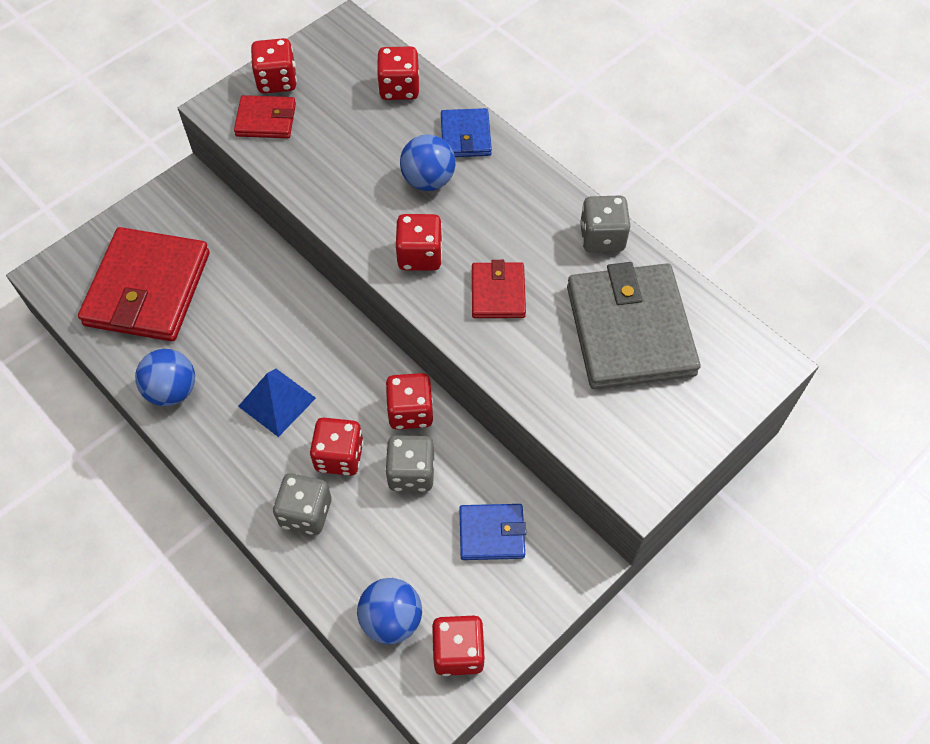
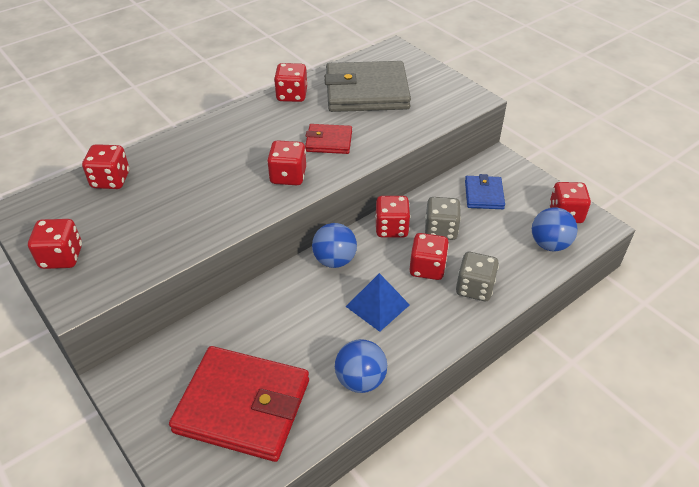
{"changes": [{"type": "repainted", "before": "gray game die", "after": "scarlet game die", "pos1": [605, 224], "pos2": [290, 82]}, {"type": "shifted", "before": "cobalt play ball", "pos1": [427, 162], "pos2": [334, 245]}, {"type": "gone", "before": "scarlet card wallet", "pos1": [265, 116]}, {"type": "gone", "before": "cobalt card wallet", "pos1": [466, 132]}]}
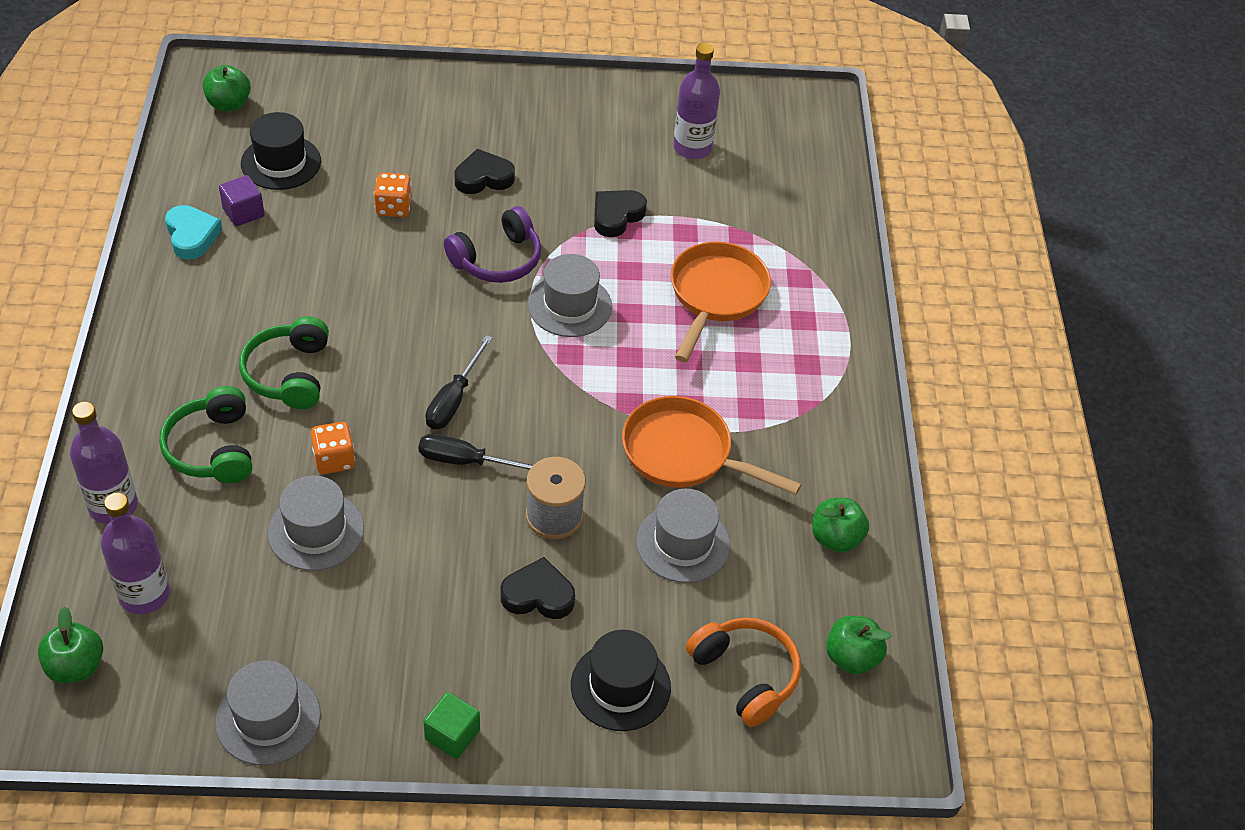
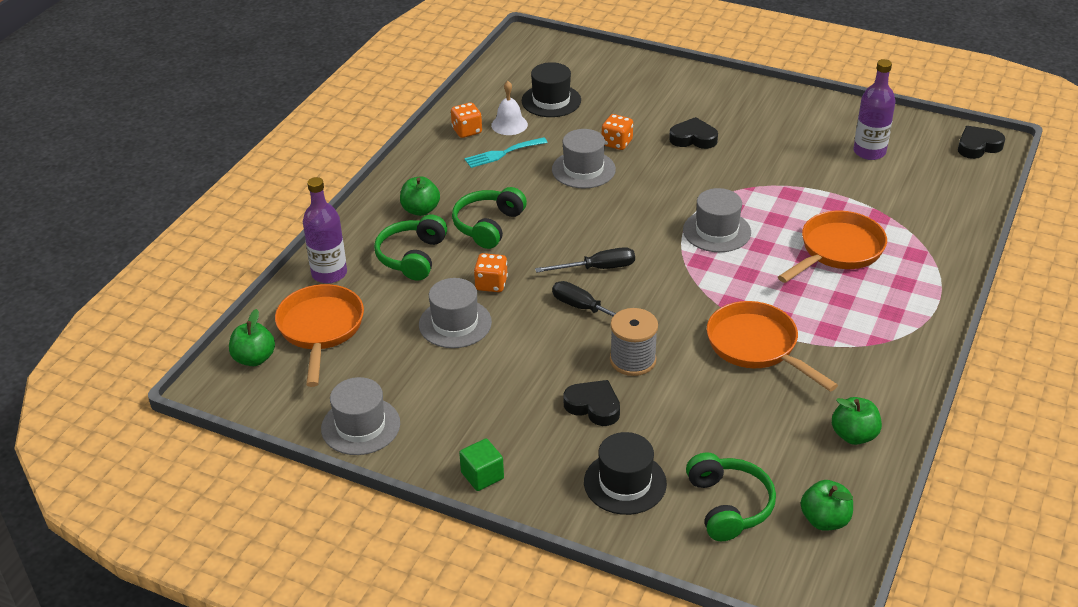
{"changes": [{"type": "swapped", "before": "purple flask", "after": "orange pan", "pos1": [135, 553], "pos2": [319, 335]}, {"type": "shifted", "before": "leaf-green apple", "pos1": [227, 88], "pos2": [420, 196]}, {"type": "swapped", "before": "aqua heart", "after": "orange game die", "pos1": [193, 232], "pos2": [466, 120]}, {"type": "new", "after": "aqua fork", "pos2": [506, 152]}, {"type": "swapped", "before": "purple cube", "after": "snow-white hand bell", "pos1": [242, 201], "pos2": [509, 108]}, {"type": "rotated", "before": "black screwdriver", "pos1": [459, 382], "pos2": [585, 260], "turn": -150}, {"type": "shifted", "before": "gray tall hat", "pos1": [683, 536], "pos2": [584, 158]}, {"type": "repainted", "before": "orange over-ear headphones", "after": "leaf-green over-ear headphones", "pos1": [743, 672], "pos2": [731, 496]}, {"type": "shifted", "before": "black heart", "pos1": [620, 213], "pos2": [981, 142]}, {"type": "gone", "before": "purple over-ear headphones", "pos1": [492, 244]}]}
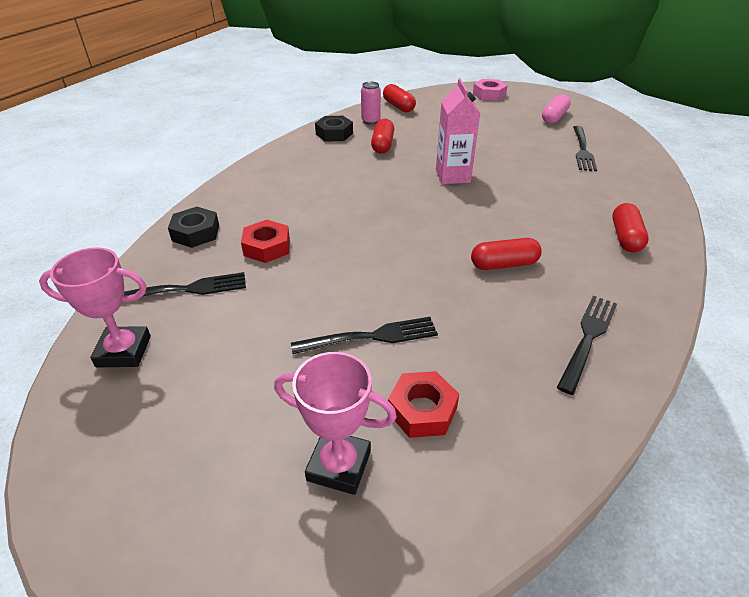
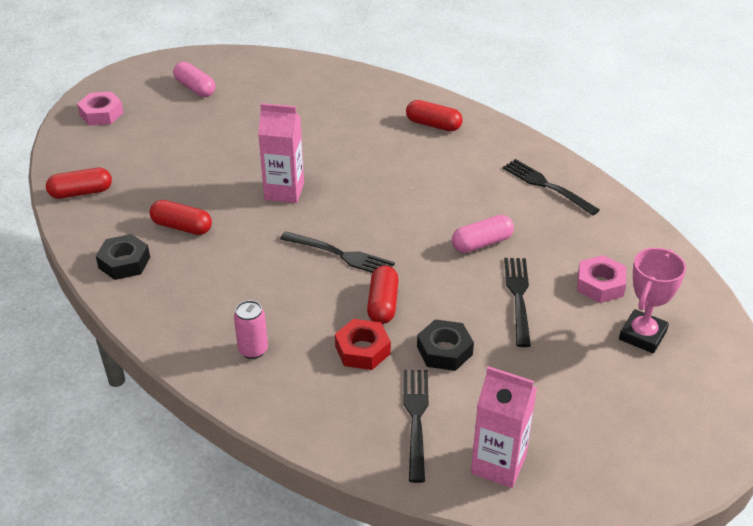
{"changes": [{"type": "shifted", "before": "rose-pink can", "pos1": [371, 103], "pos2": [251, 329]}, {"type": "shifted", "before": "black fork", "pos1": [585, 148], "pos2": [337, 252]}, {"type": "shifted", "before": "scarlet pill", "pos1": [506, 254], "pos2": [383, 295]}, {"type": "shifted", "before": "black nut", "pos1": [193, 227], "pos2": [445, 345]}, {"type": "new", "after": "rose-pink pill", "pos2": [483, 234]}, {"type": "swapped", "before": "rose-pink prize cup", "after": "rose-pink juice carton", "pos1": [95, 307], "pos2": [504, 427]}, {"type": "repainted", "before": "scarlet nut", "after": "rose-pink nut", "pos1": [423, 404], "pos2": [601, 279]}]}
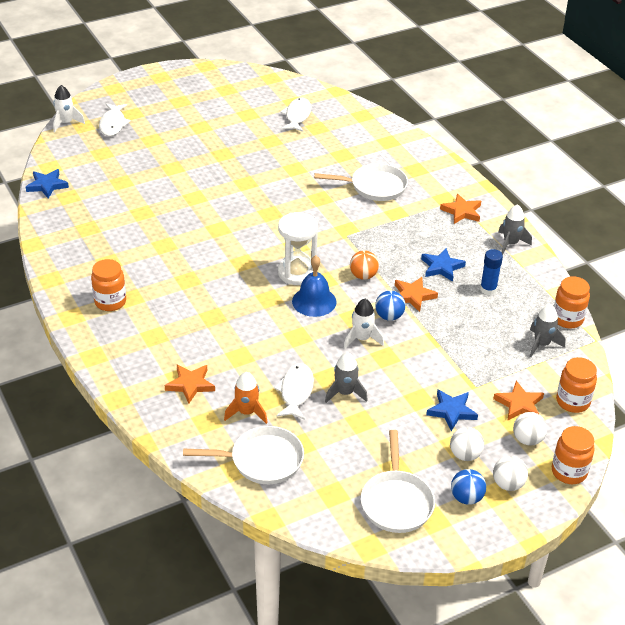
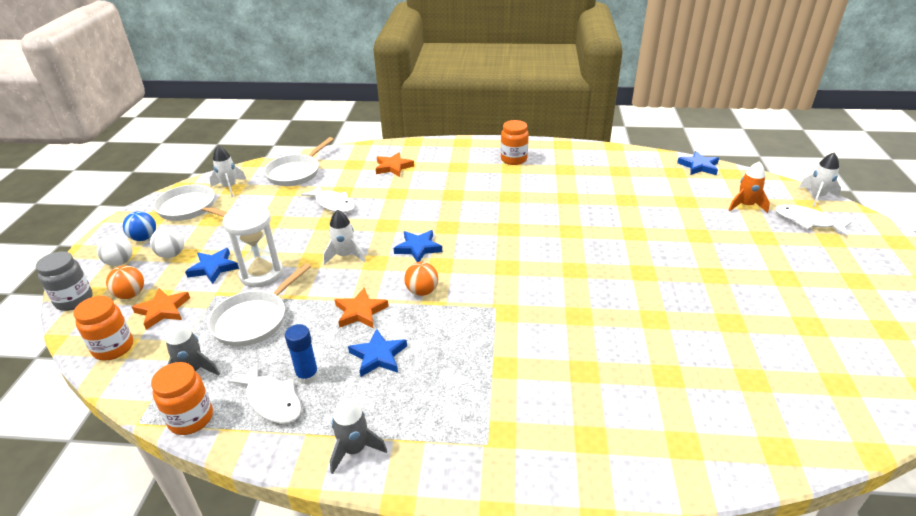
{"changes": [{"type": "repainted", "before": "orange preserve jar", "after": "gray preserve jar", "pos1": [573, 455], "pos2": [64, 281]}, {"type": "repainted", "before": "snow-white play ball", "after": "orange play ball", "pos1": [530, 429], "pos2": [125, 282]}, {"type": "shifted", "before": "snow-white pan", "pos1": [361, 182], "pos2": [259, 305]}, {"type": "new", "after": "snow-white toy rocket", "pos2": [228, 171]}, {"type": "shifted", "before": "snow-white sandglass", "pos1": [298, 248], "pos2": [253, 246]}, {"type": "shifted", "before": "snow-white fish figure", "pos1": [296, 115], "pos2": [264, 393]}, {"type": "swapped", "before": "cobalt hand bell", "after": "cobalt star shape", "pos1": [314, 286], "pos2": [418, 246]}, {"type": "shifted", "before": "orange toy rocket", "pos1": [246, 398], "pos2": [749, 187]}, {"type": "gone", "before": "gray toy rocket", "pos1": [346, 377]}, {"type": "gone", "before": "cobalt play ball", "pos1": [390, 305]}, {"type": "gone", "before": "orange star shape", "pos1": [460, 209]}]}
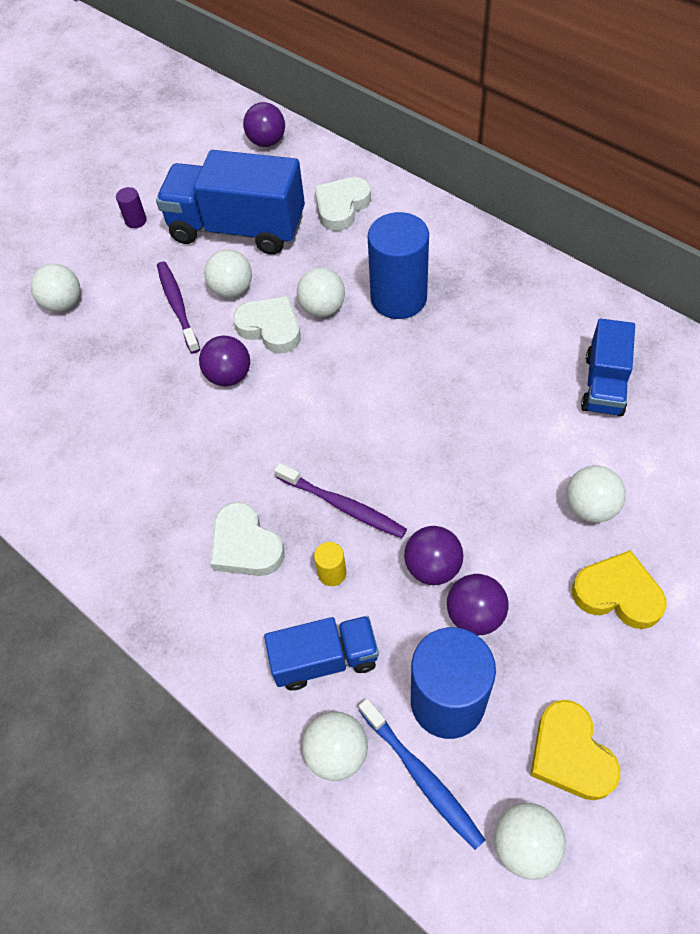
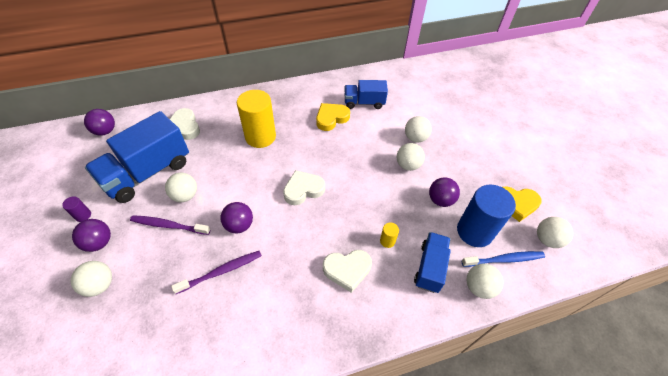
{"changes": [{"type": "shifted", "before": "purple play ball", "pos1": [433, 555], "pos2": [91, 235]}, {"type": "shifted", "before": "purple tooth brush", "pos1": [340, 500], "pos2": [216, 272]}, {"type": "repainted", "before": "cobalt cylinder shape", "after": "yellow cylinder shape", "pos1": [398, 265], "pos2": [256, 119]}, {"type": "shifted", "before": "snow-white heart", "pos1": [266, 324], "pos2": [304, 187]}, {"type": "shifted", "before": "yellow heart", "pos1": [619, 589], "pos2": [333, 117]}, {"type": "rotated", "before": "cobalt toy truck", "pos1": [608, 367], "pos2": [366, 94], "turn": 135}, {"type": "shifted", "before": "snow-white play ball", "pos1": [321, 292], "pos2": [411, 157]}]}
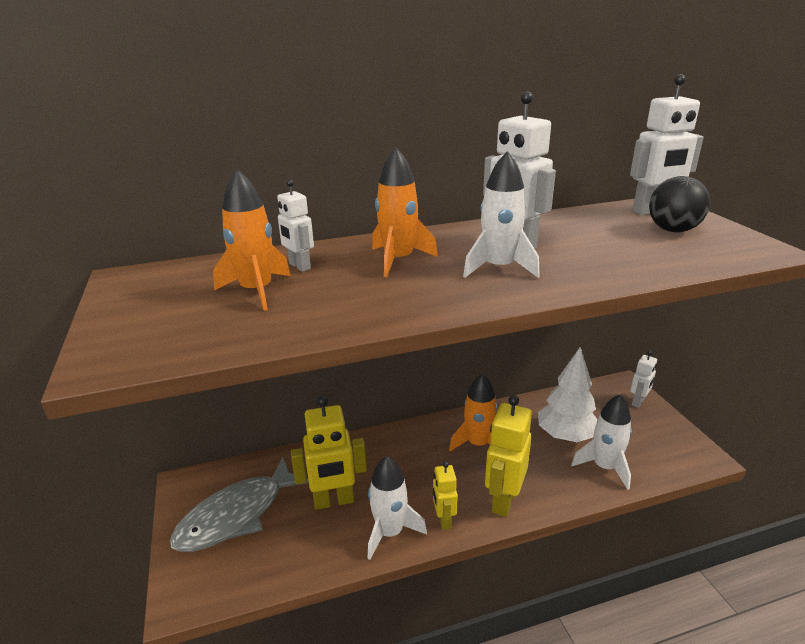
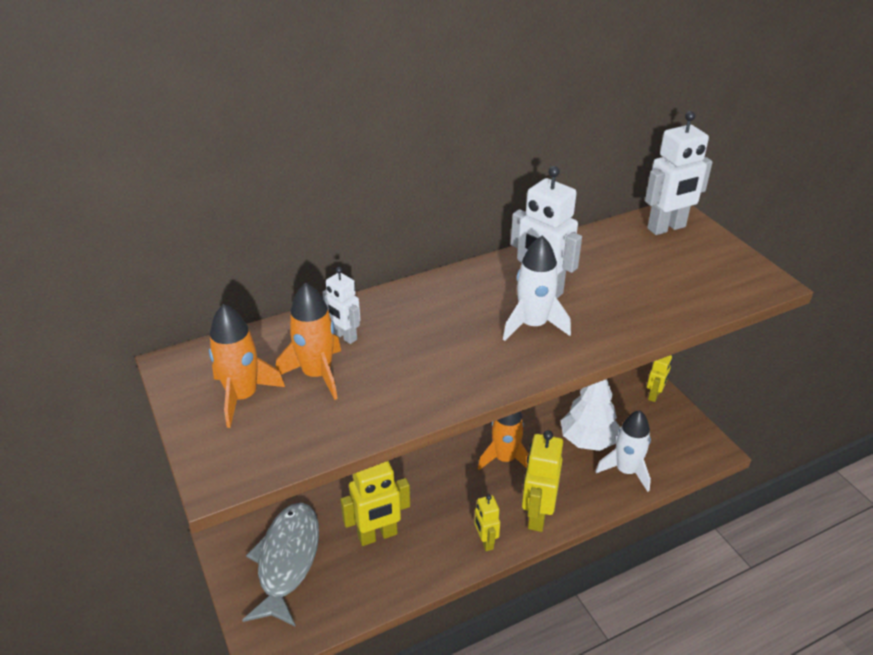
{"changes": [{"type": "shifted", "before": "orange toy rocket", "pos1": [405, 212], "pos2": [247, 366]}, {"type": "rotated", "before": "gray fish figure", "pos1": [239, 504], "pos2": [280, 564], "turn": 150}, {"type": "repainted", "before": "snow-white robot", "after": "yellow robot", "pos1": [643, 379], "pos2": [659, 378]}, {"type": "gone", "before": "snow-white toy rocket", "pos1": [397, 508]}, {"type": "gone", "before": "black play ball", "pos1": [679, 204]}]}
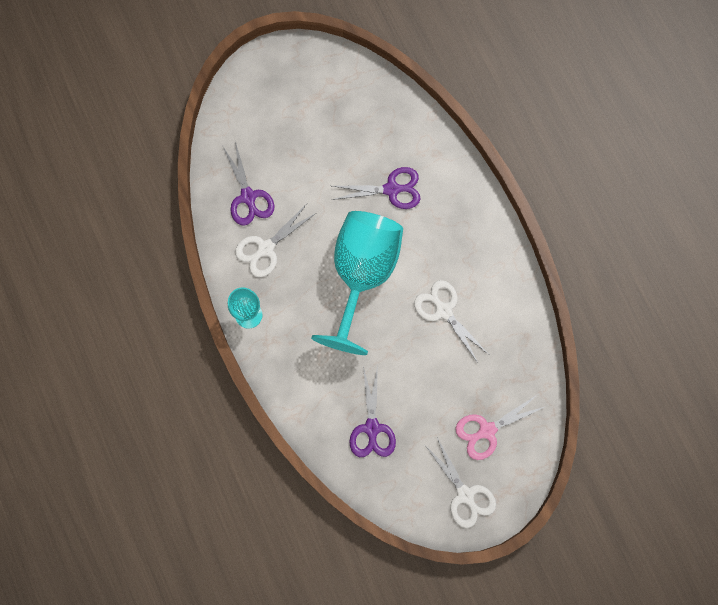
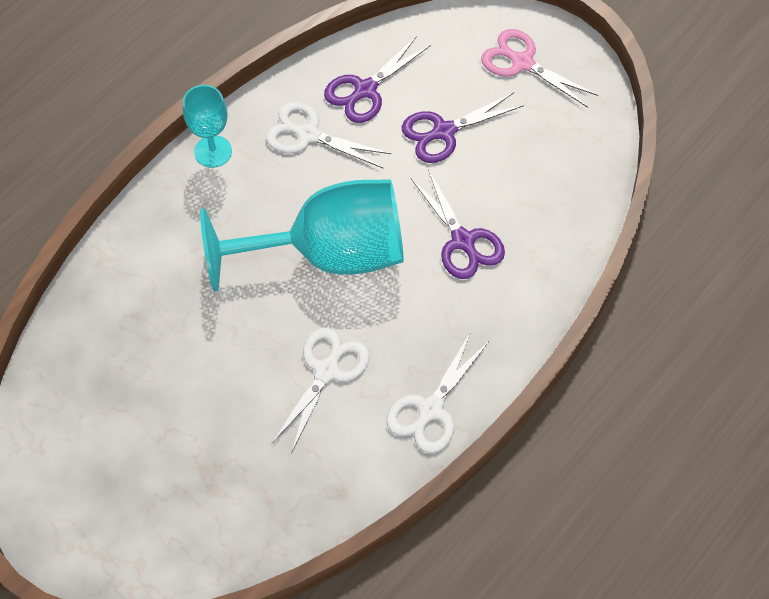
{"changes": [{"type": "shifted", "before": "snow-white pair of scissors", "pos1": [460, 483], "pos2": [437, 392]}, {"type": "shifted", "before": "purple pair of scissors", "pos1": [372, 411], "pos2": [463, 127]}, {"type": "shifted", "before": "rose-pink pair of scissors", "pos1": [499, 427], "pos2": [539, 68]}]}
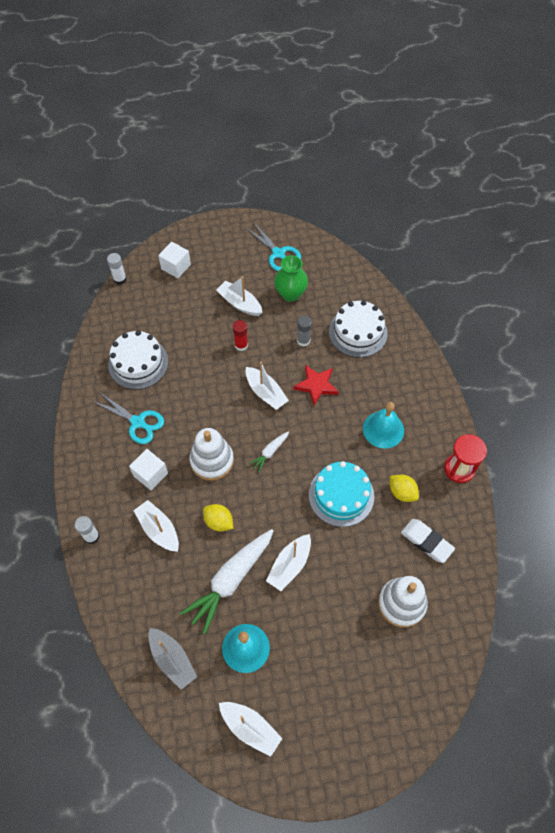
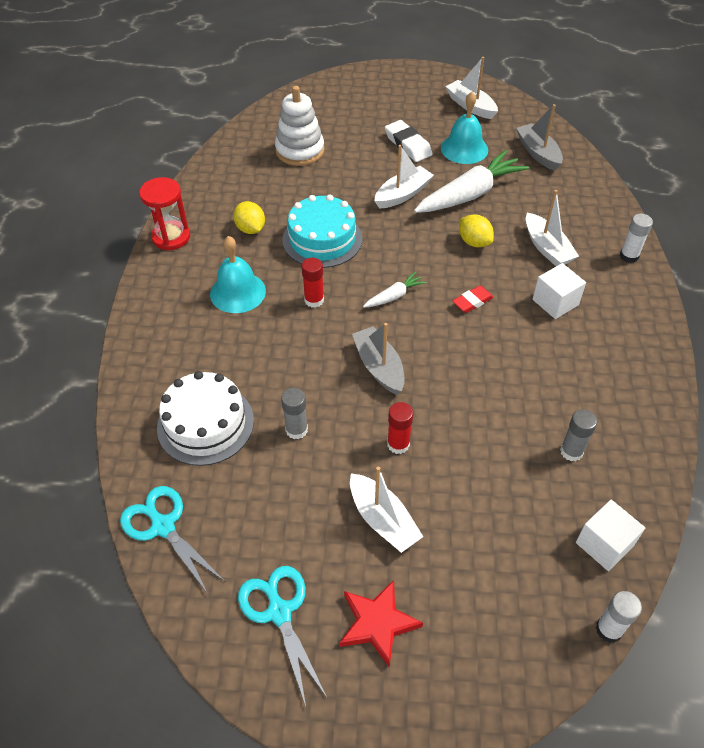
{"changes": [{"type": "shifted", "before": "aqua pair of scissors", "pos1": [128, 418], "pos2": [172, 540]}, {"type": "new", "after": "scarlet stick of glue", "pos2": [313, 283]}, {"type": "shifted", "before": "scarlet star shape", "pos1": [316, 385], "pos2": [381, 623]}, {"type": "repainted", "before": "snow-white sailboat", "after": "gray sailboat", "pos1": [267, 386], "pos2": [378, 359]}, {"type": "shifted", "before": "snow-white gum eraser", "pos1": [428, 541], "pos2": [409, 141]}, {"type": "swapped", "before": "snow-white stacking toy", "after": "scarlet gum eraser", "pos1": [211, 454], "pos2": [473, 299]}, {"type": "swapped", "before": "snow-white cake", "after": "gray stick of glue", "pos1": [138, 359], "pos2": [578, 435]}, {"type": "shifted", "before": "snow-white cube", "pos1": [174, 260], "pos2": [610, 535]}, {"type": "gone", "before": "leaf-green vase", "pos1": [291, 278]}]}
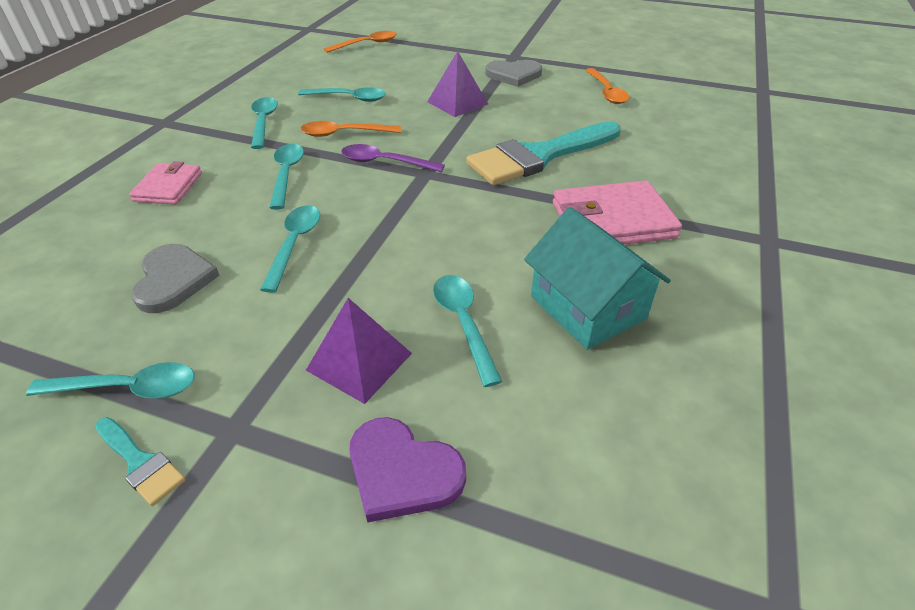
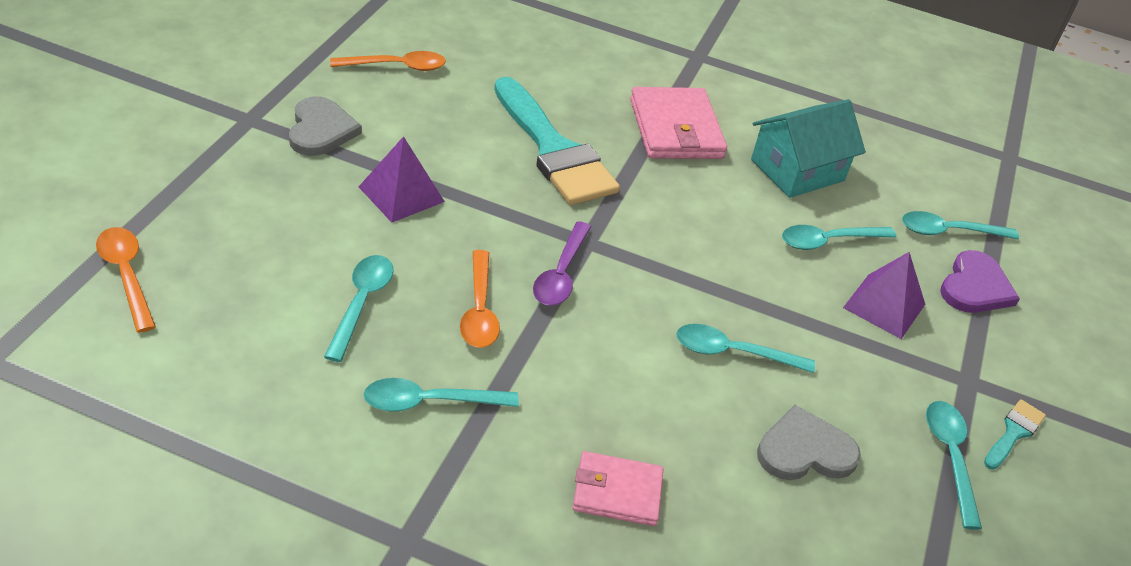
{"changes": [{"type": "shifted", "before": "aqua spoon", "pos1": [287, 177], "pos2": [960, 225]}]}
